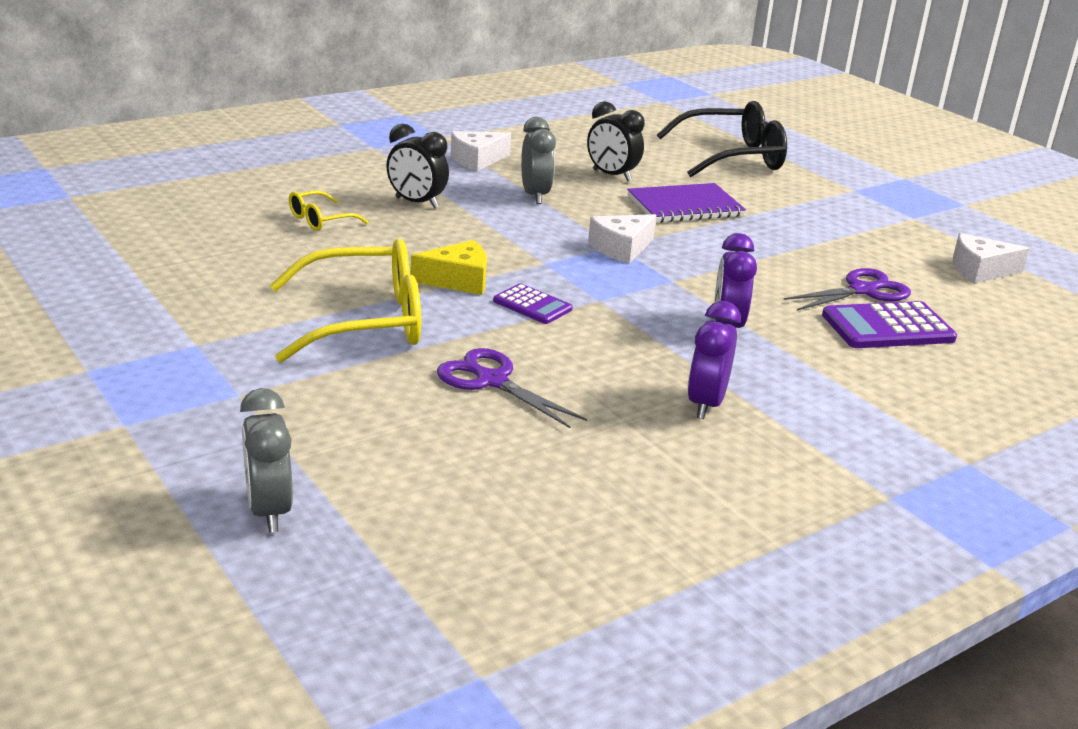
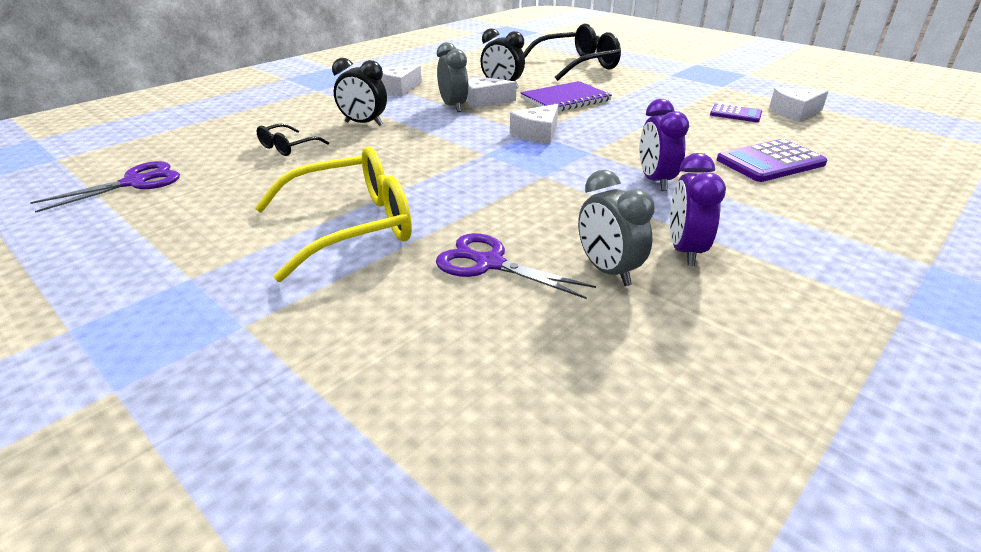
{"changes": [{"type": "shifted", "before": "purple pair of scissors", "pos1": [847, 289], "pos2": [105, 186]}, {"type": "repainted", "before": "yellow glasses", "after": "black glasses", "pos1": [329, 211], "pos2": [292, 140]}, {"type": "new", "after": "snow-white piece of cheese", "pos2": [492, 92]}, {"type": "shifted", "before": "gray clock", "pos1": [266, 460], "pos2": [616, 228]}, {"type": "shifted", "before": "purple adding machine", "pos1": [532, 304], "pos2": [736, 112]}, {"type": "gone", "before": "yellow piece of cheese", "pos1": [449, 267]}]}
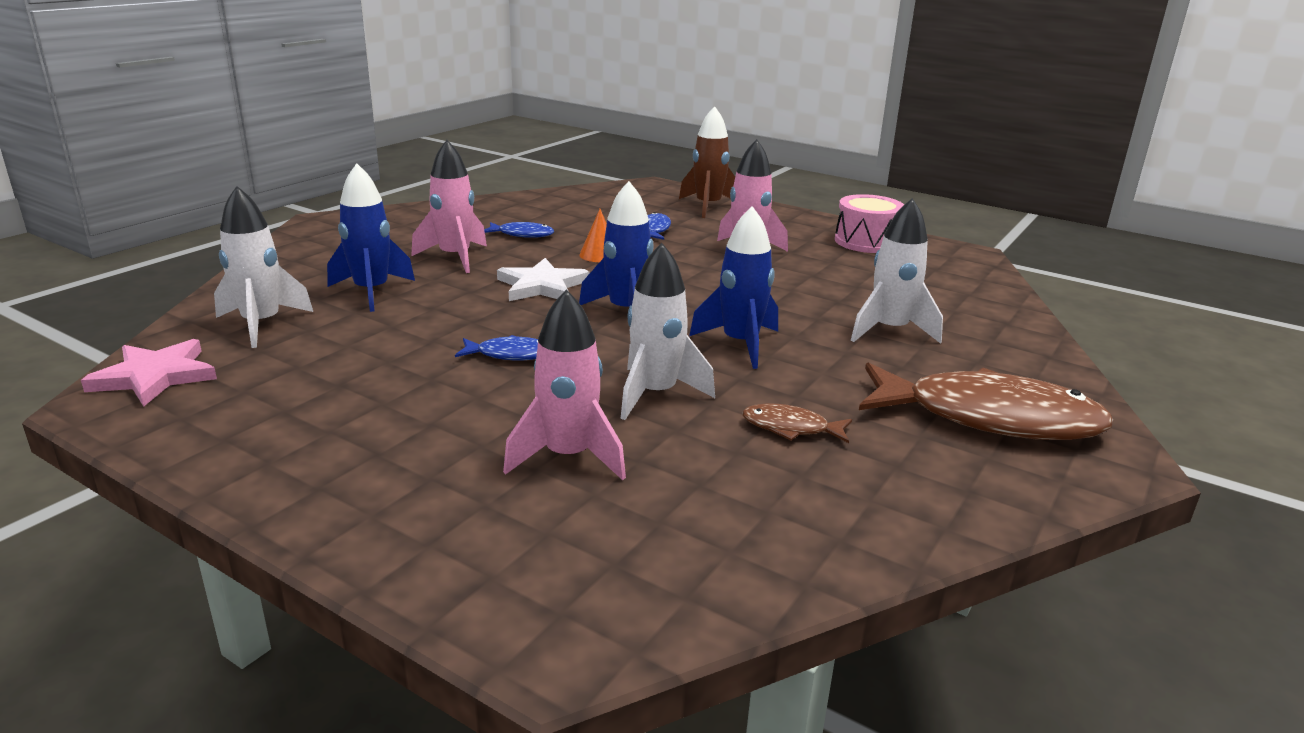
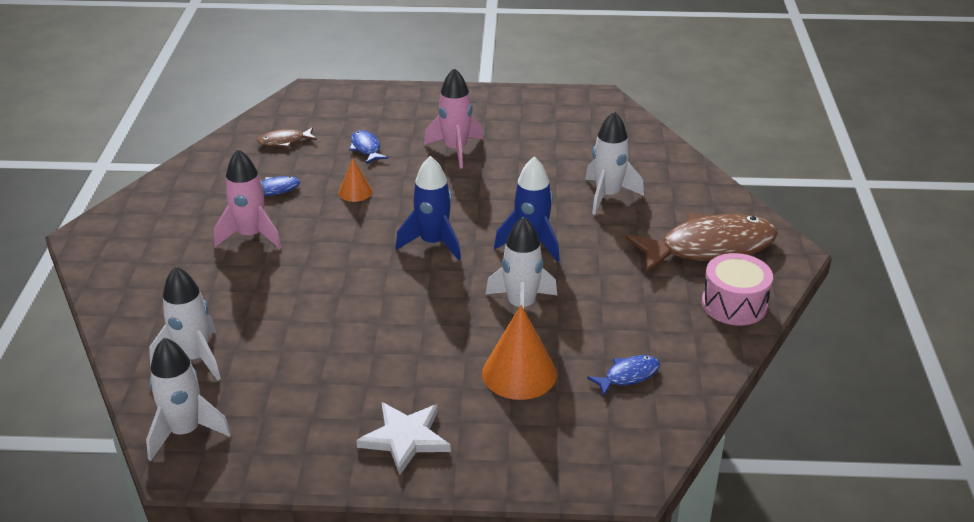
{"changes": [{"type": "swapped", "before": "rose-pink star shape", "after": "snow-white toy rocket", "pos1": [149, 373], "pos2": [188, 399]}, {"type": "shifted", "before": "dark brown fish figure", "pos1": [797, 423], "pos2": [287, 137]}, {"type": "shifted", "before": "snow-white star shape", "pos1": [543, 279], "pos2": [403, 438]}, {"type": "swapped", "before": "rose-pink toy rocket", "after": "orange cone", "pos1": [564, 384], "pos2": [519, 352]}, {"type": "shifted", "before": "cobalt fish figure", "pos1": [496, 347], "pos2": [623, 375]}, {"type": "shifted", "before": "rose-pink toy drum", "pos1": [869, 223], "pos2": [737, 289]}, {"type": "gone", "before": "cobalt toy rocket", "pos1": [371, 237]}, {"type": "gone", "before": "dark brown toy rocket", "pos1": [707, 162]}]}
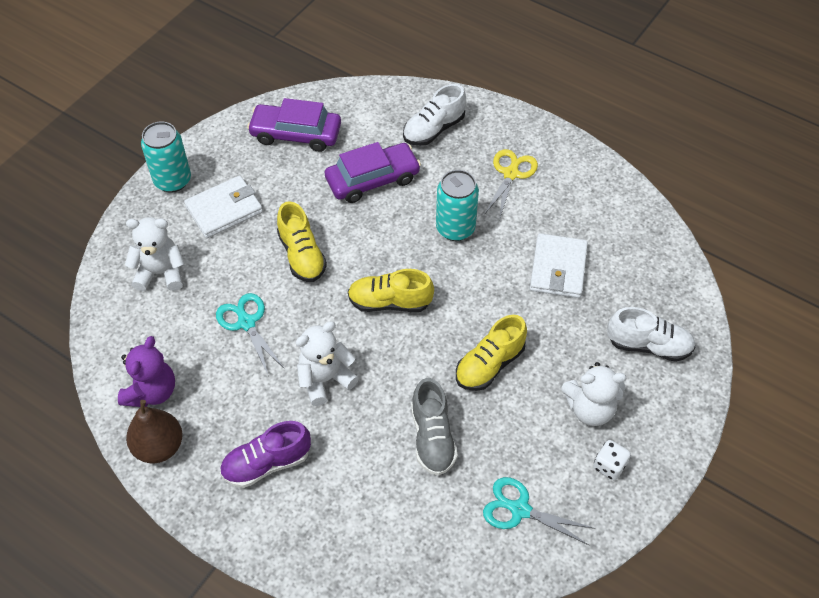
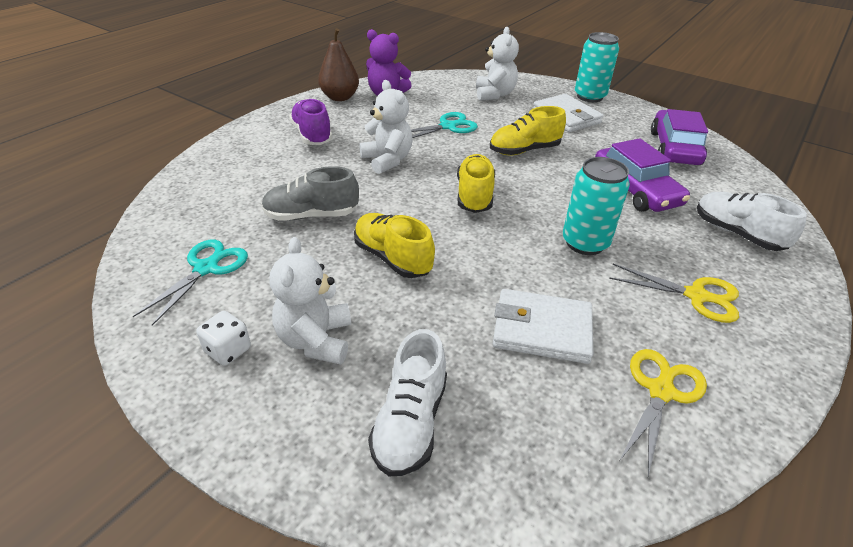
{"changes": [{"type": "new", "after": "yellow pair of scissors", "pos2": [663, 413]}]}
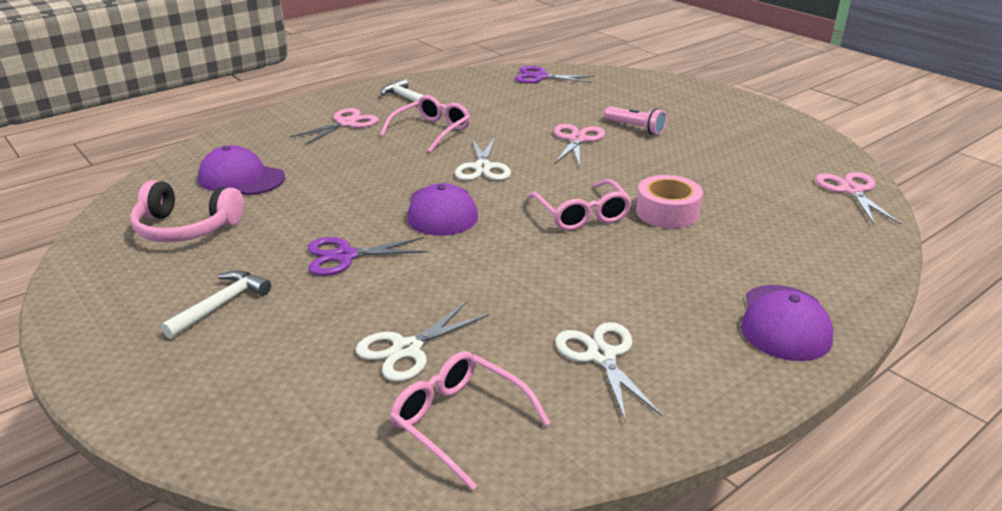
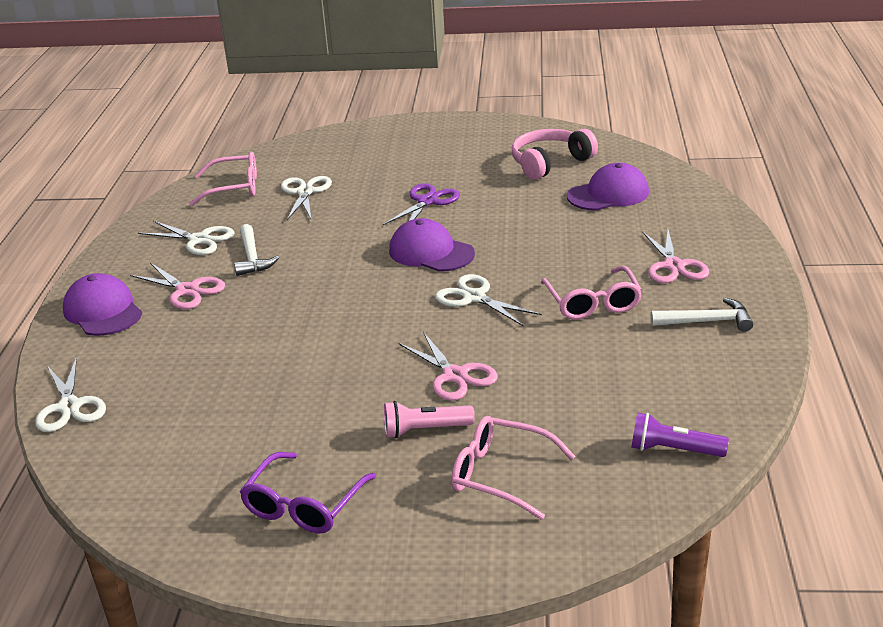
{"changes": [{"type": "new", "after": "snow-white pair of scissors", "pos2": [70, 394]}, {"type": "shifted", "before": "rose-pink pair of scissors", "pos1": [858, 198], "pos2": [177, 286]}, {"type": "shifted", "before": "snow-white carpenter's hammer", "pos1": [216, 304], "pos2": [256, 250]}, {"type": "new", "after": "purple glasses", "pos2": [308, 492]}, {"type": "shifted", "before": "rose-pink glasses", "pos1": [580, 205], "pos2": [513, 468]}, {"type": "swapped", "before": "purple pair of scissors", "after": "purple pocket torch", "pos1": [554, 74], "pos2": [680, 434]}, {"type": "gone", "before": "rose-pink sticky tape", "pos1": [669, 202]}]}
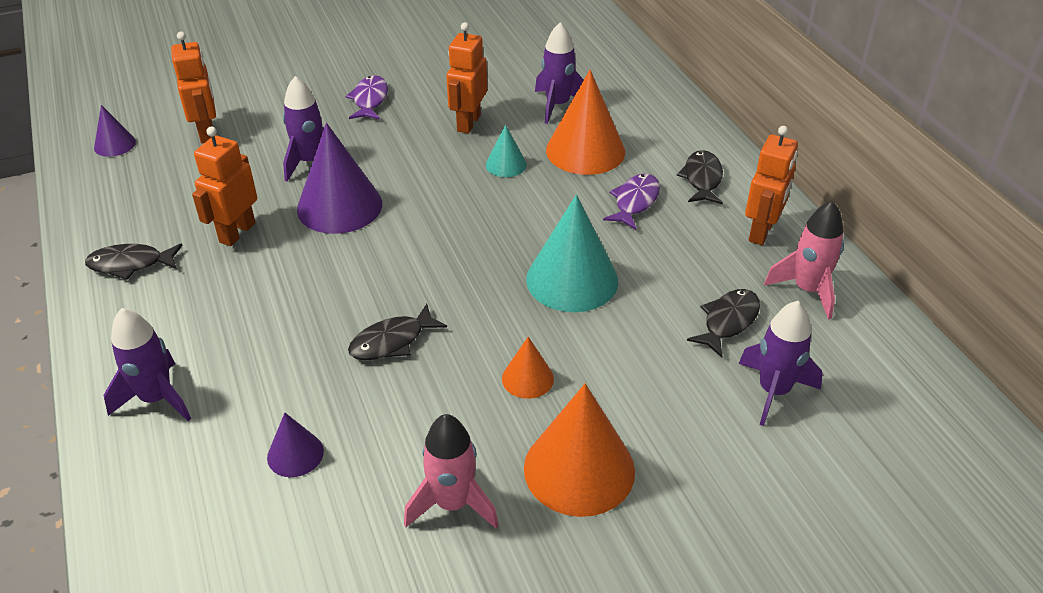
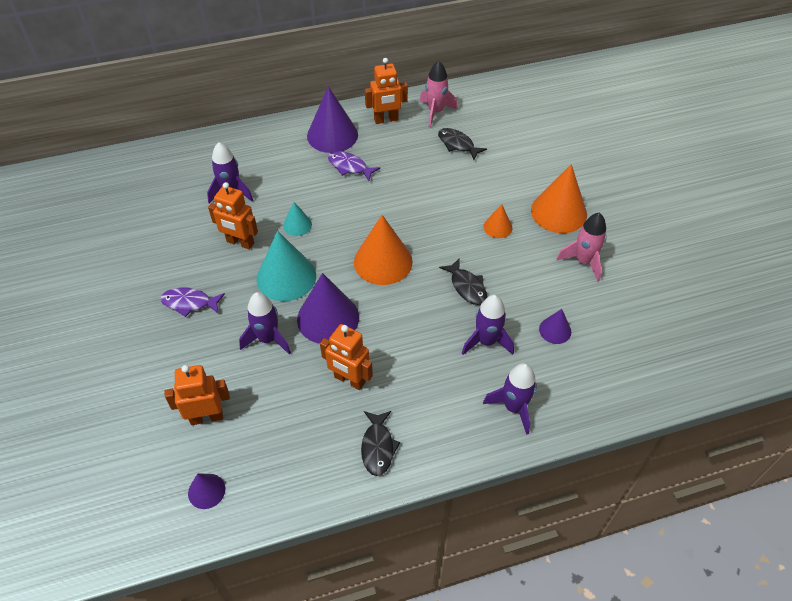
{"changes": [{"type": "shifted", "before": "aqua cone", "pos1": [572, 253], "pos2": [286, 266]}, {"type": "swapped", "before": "black fish figure", "after": "purple cone", "pos1": [700, 177], "pos2": [332, 119]}, {"type": "shifted", "before": "orange cone", "pos1": [585, 122], "pos2": [383, 250]}, {"type": "rotated", "before": "orange robot", "pos1": [771, 185], "pos2": [386, 91], "turn": 135}, {"type": "shifted", "before": "purple toy rocket", "pos1": [781, 363], "pos2": [488, 325]}]}
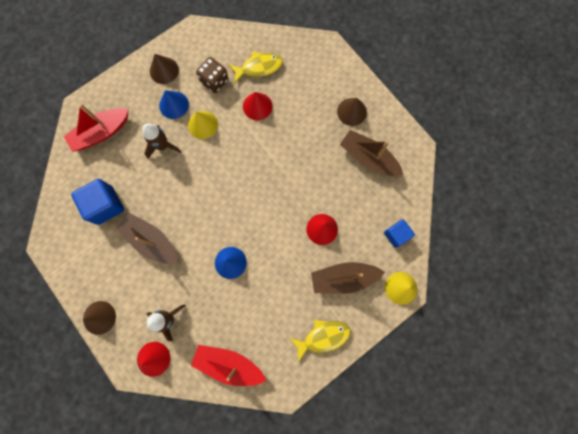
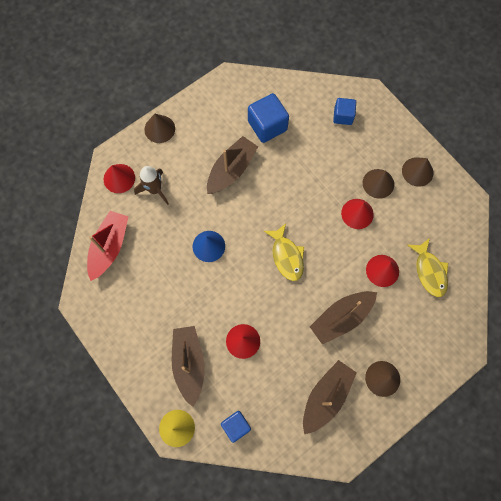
{"changes": [{"type": "shifted", "before": "yellow fish figure", "pos1": [320, 341], "pos2": [284, 252]}, {"type": "new", "after": "dark brown sailboat", "pos2": [343, 317]}, {"type": "swapped", "before": "scarlet sailboat", "after": "cobalt cube", "pos1": [96, 128], "pos2": [344, 111]}, {"type": "repainted", "before": "yellow cone", "after": "scarlet cone", "pos1": [203, 125], "pos2": [357, 214]}, {"type": "repainted", "before": "cobalt cone", "after": "dark brown cone", "pos1": [174, 104], "pos2": [378, 184]}, {"type": "gone", "before": "dark brown toy rocket", "pos1": [162, 141]}, {"type": "gone", "before": "dark brown game die", "pos1": [212, 75]}]}
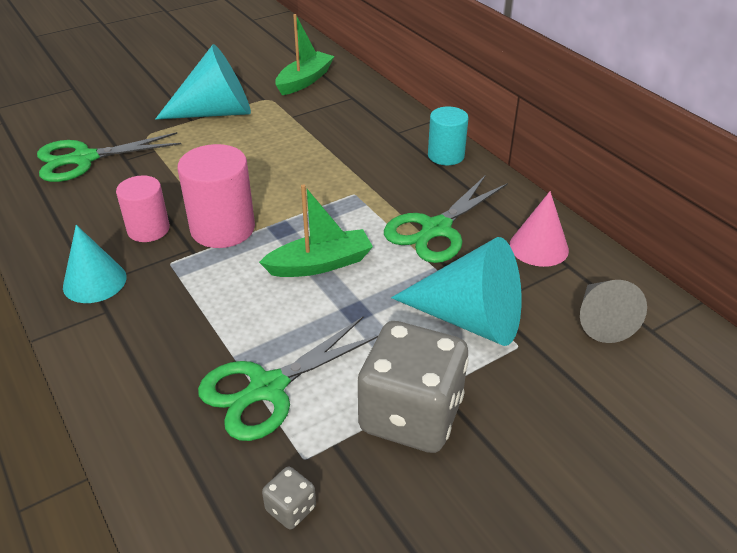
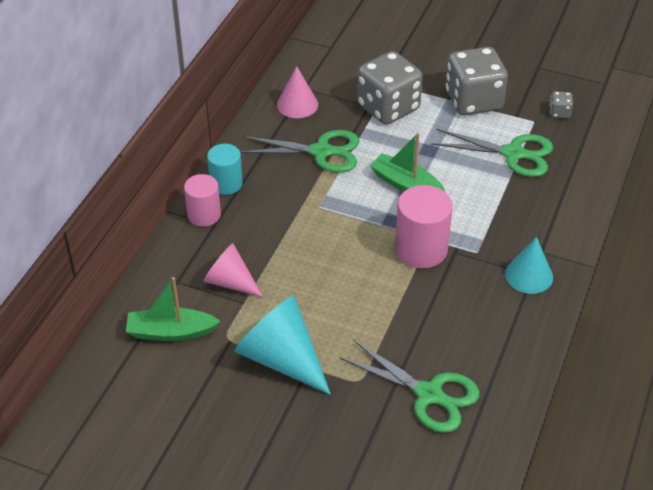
{"changes": [{"type": "shifted", "before": "rose-pink cylinder shape", "pos1": [143, 208], "pos2": [202, 200]}, {"type": "new", "after": "rose-pink cone", "pos2": [233, 270]}, {"type": "swapped", "before": "aqua cone", "after": "gray game die", "pos1": [456, 291], "pos2": [390, 88]}, {"type": "gone", "before": "gray cone", "pos1": [613, 311]}]}
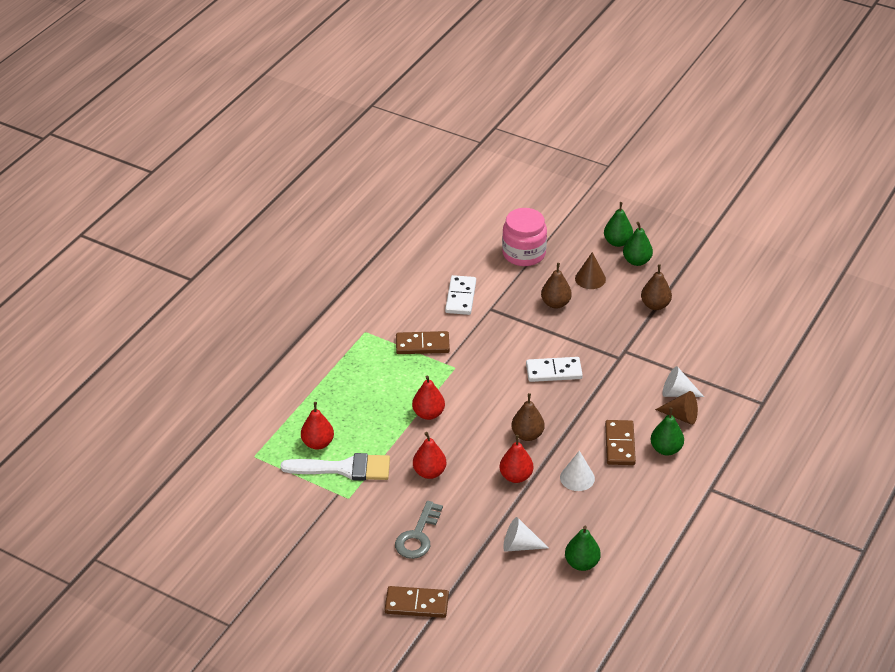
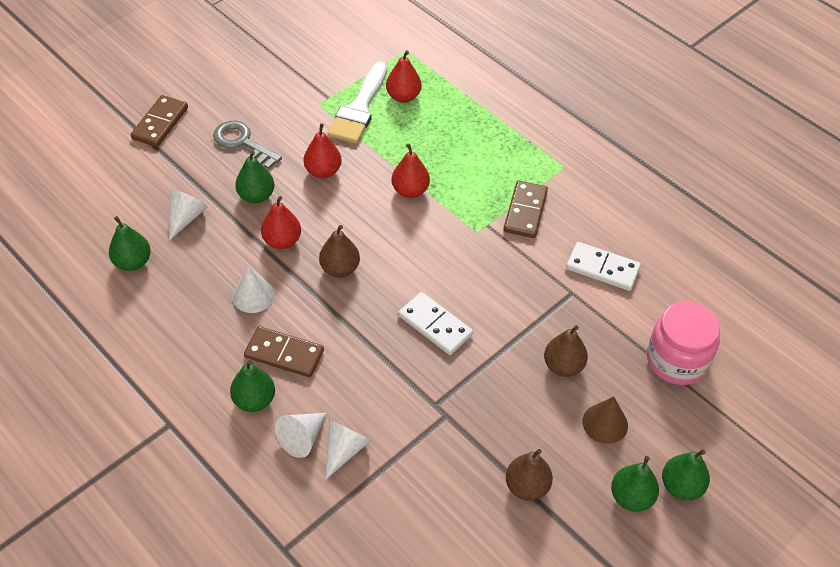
{"changes": [{"type": "new", "after": "leaf-green pear", "pos2": [254, 177]}, {"type": "repainted", "before": "dark brown cone", "after": "snow-white cone", "pos1": [676, 408], "pos2": [301, 435]}, {"type": "rotated", "before": "snow-white domino piece", "pos1": [554, 369], "pos2": [436, 323], "turn": -60}]}
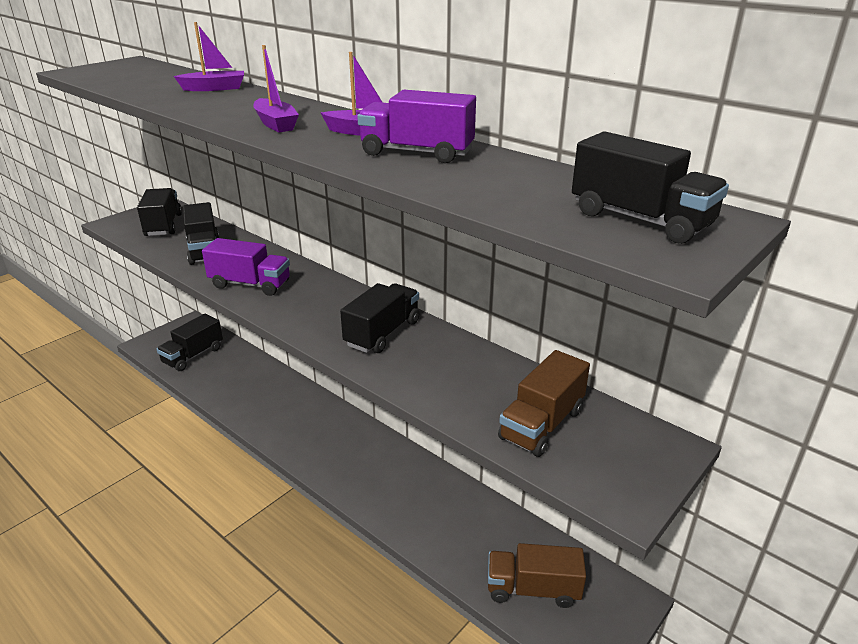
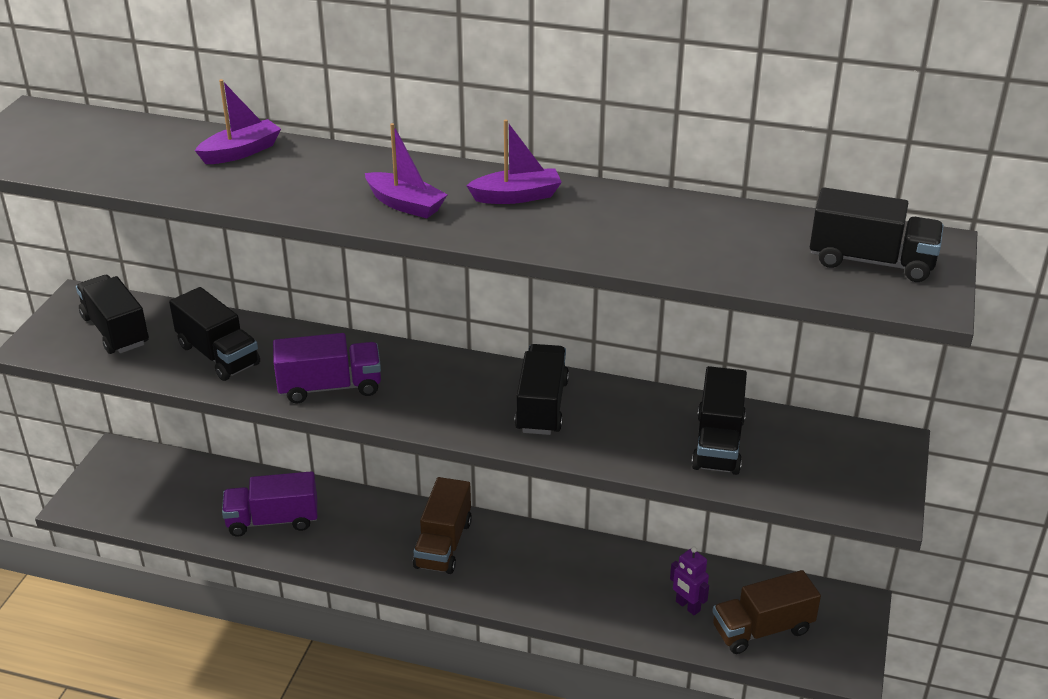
{"changes": [{"type": "shifted", "before": "purple toy truck", "pos1": [416, 126], "pos2": [269, 504]}, {"type": "shifted", "before": "dark brown toy truck", "pos1": [544, 403], "pos2": [442, 525]}, {"type": "new", "after": "purple robot", "pos2": [689, 581]}, {"type": "shifted", "before": "black toy truck", "pos1": [190, 342], "pos2": [719, 420]}]}
